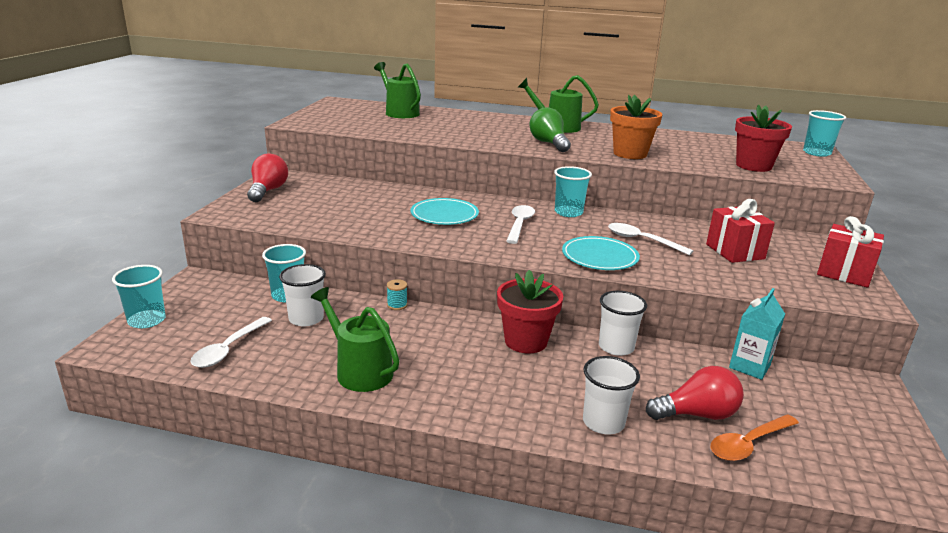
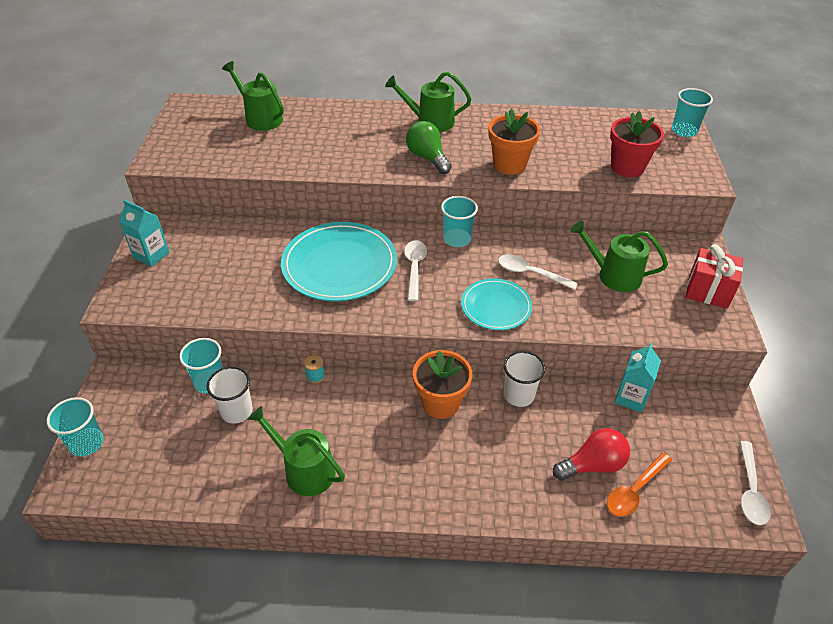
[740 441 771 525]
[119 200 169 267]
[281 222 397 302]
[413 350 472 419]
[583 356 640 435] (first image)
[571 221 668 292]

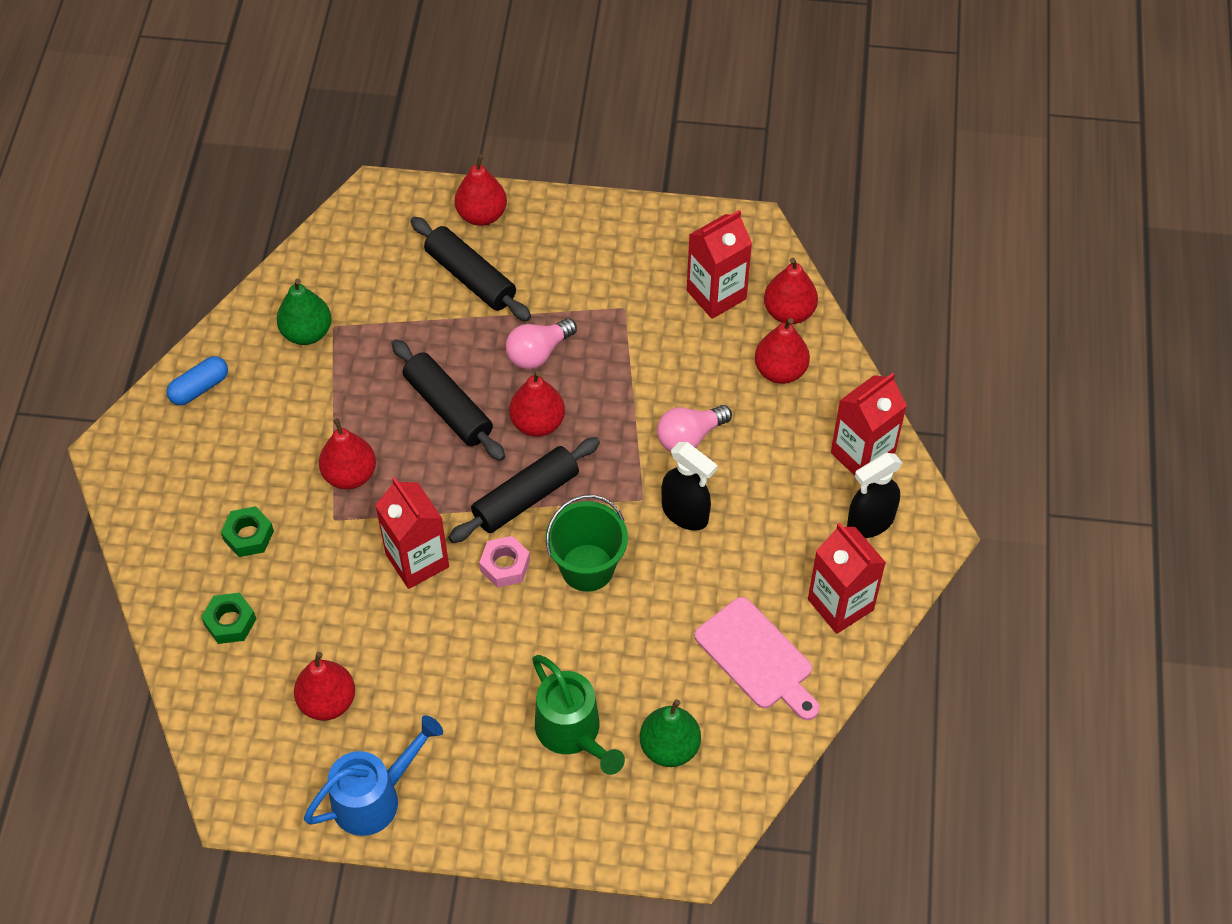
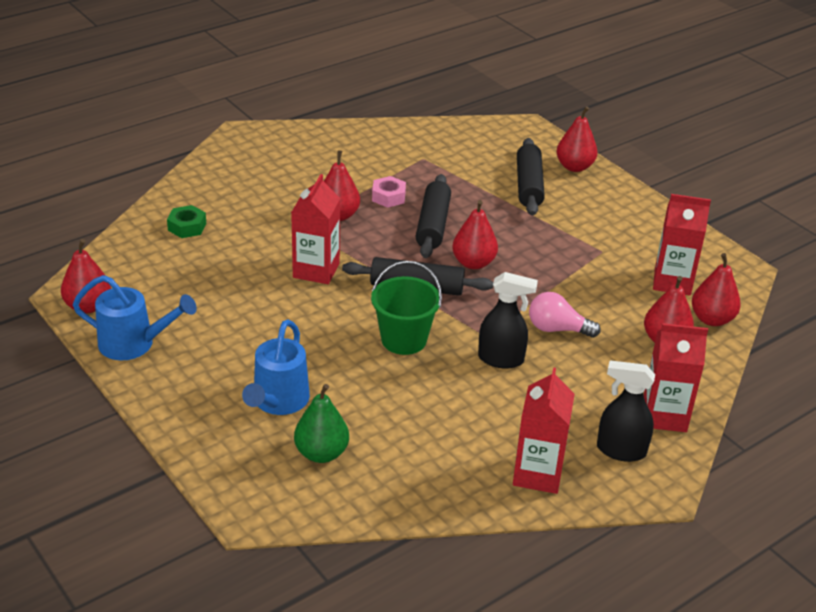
[166 356 228 405] (first image)
[221 506 274 557] (first image)
[277 279 331 345] (first image)
[61 239 111 313]
[372 176 406 208]
[506 318 577 369] (first image)
[242 319 310 415]
[478 272 538 369]
[695 597 820 720] (first image)

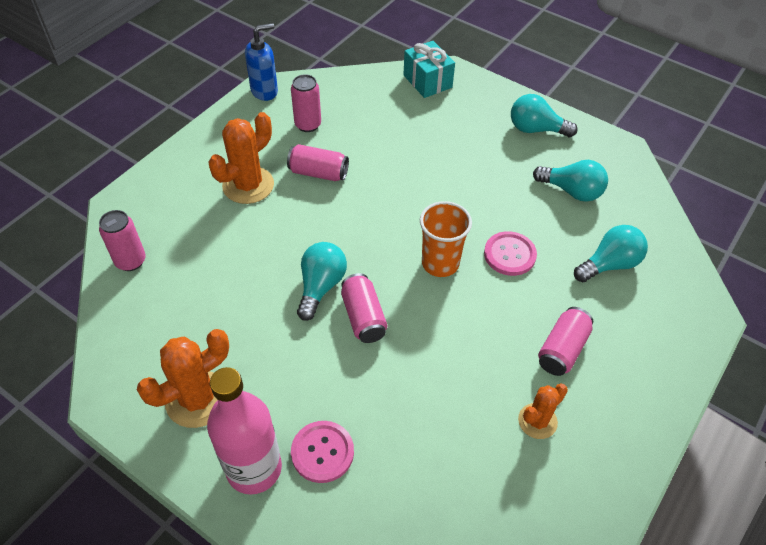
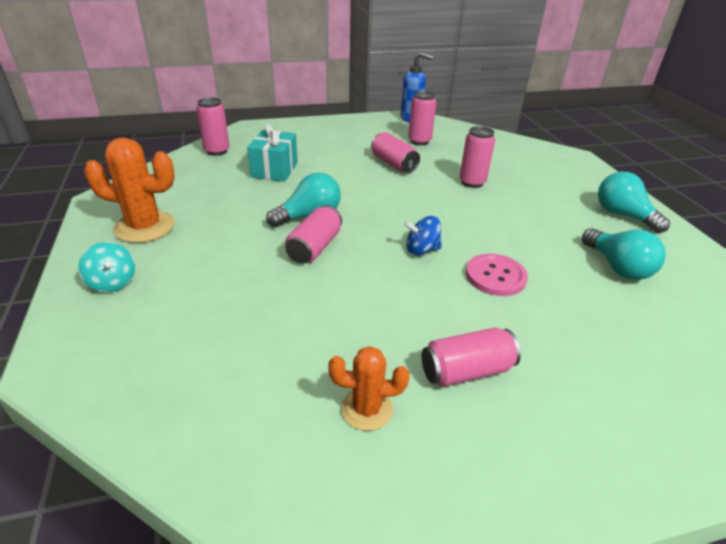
[78 242 135 292]
[209 112 274 204] (first image)
[291 421 354 483] (first image)
[247 124 298 182]
[404 216 442 255]
[574 225 648 282] (first image)
[459 126 495 188]

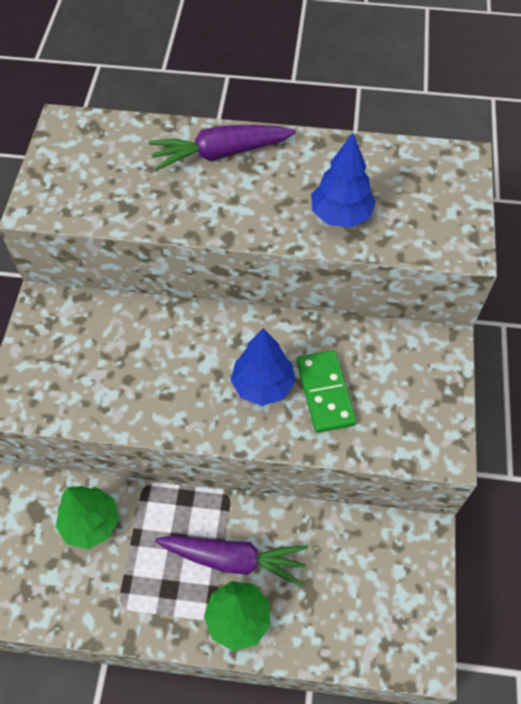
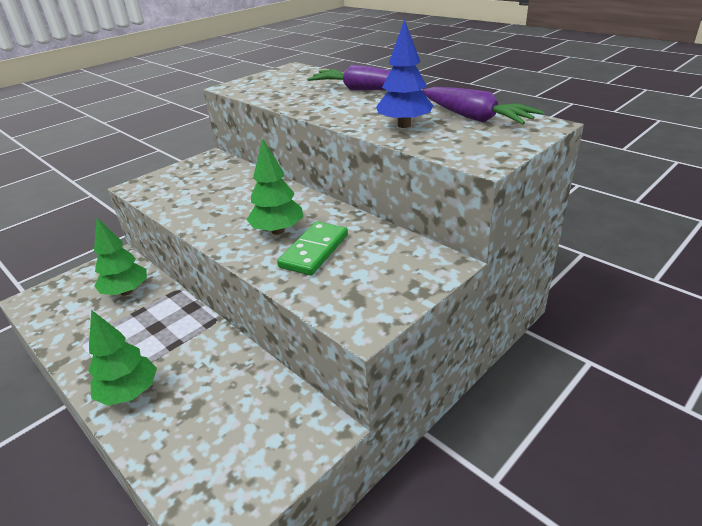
[422 87 544 125]
[246 139 303 235]

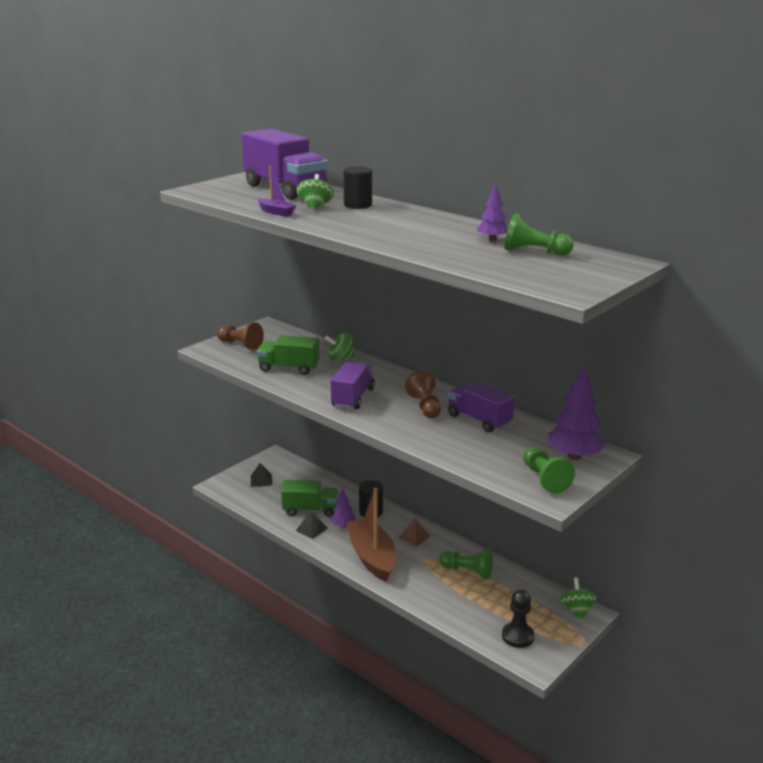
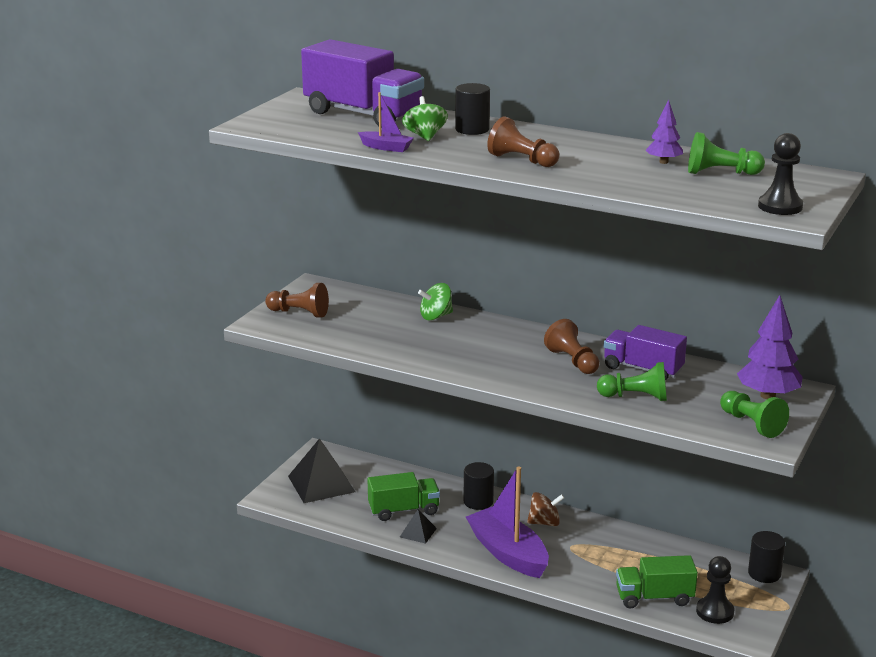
[288 438 355 503]
[616 555 698 608]
[331 362 375 409] (first image)
[331 488 356 527] (first image)
[466 467 549 578]
[527 492 564 526]
[597 362 667 401]
[748 531 785 583]
[487 116 559 167]
[758 133 803 215]

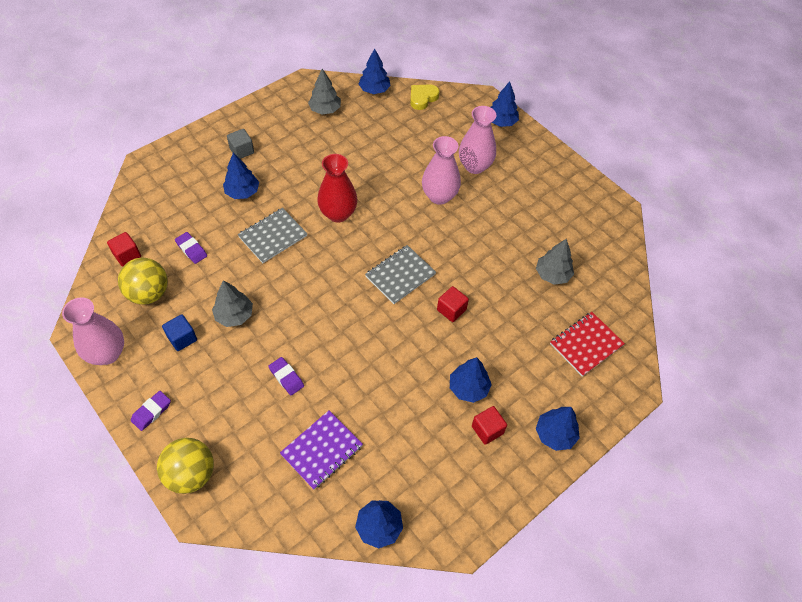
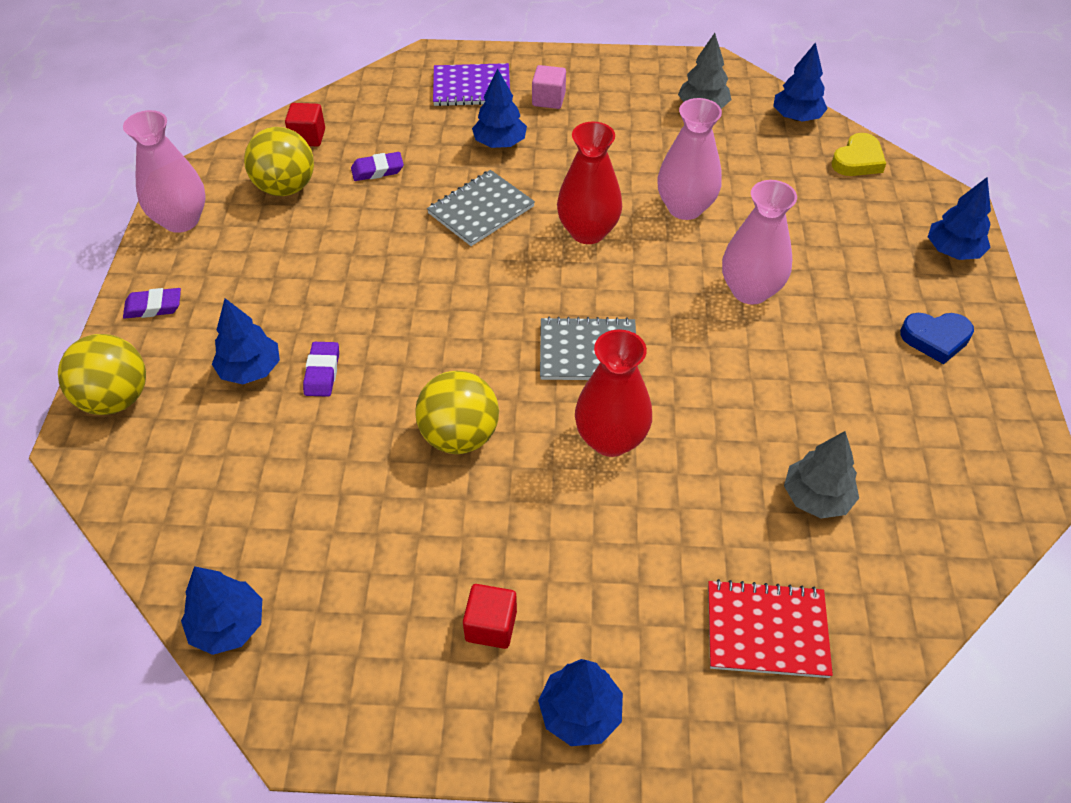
[162 314 197 351] (first image)
[351 152 404 181]
[212 280 253 327] (first image)
[532 65 566 109]
[427 170 535 246]
[433 63 510 106]
[831 133 886 176]
[575 329 652 457]
[212 298 280 384]
[657 98 722 220]
[415 371 499 454]
[900 313 974 364]

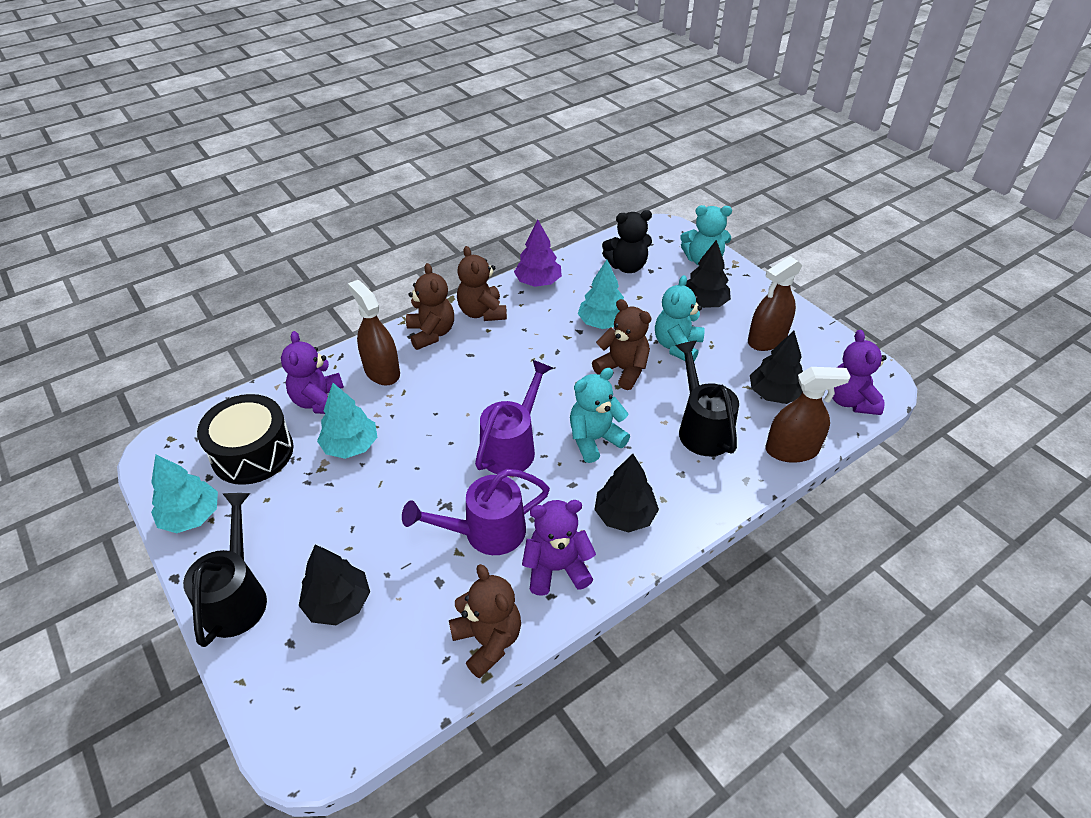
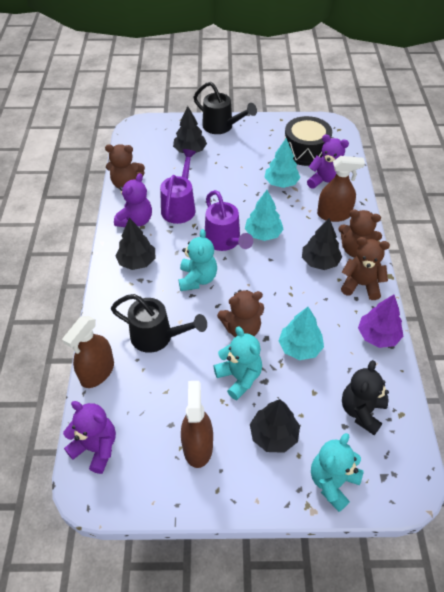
[245 190 284 241]
[302 218 342 270]

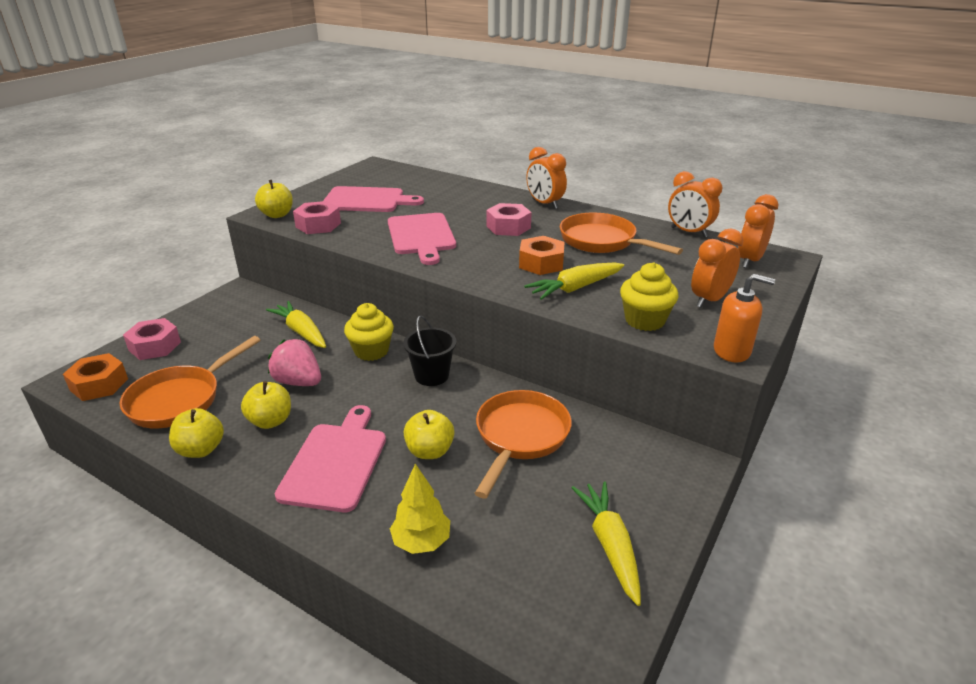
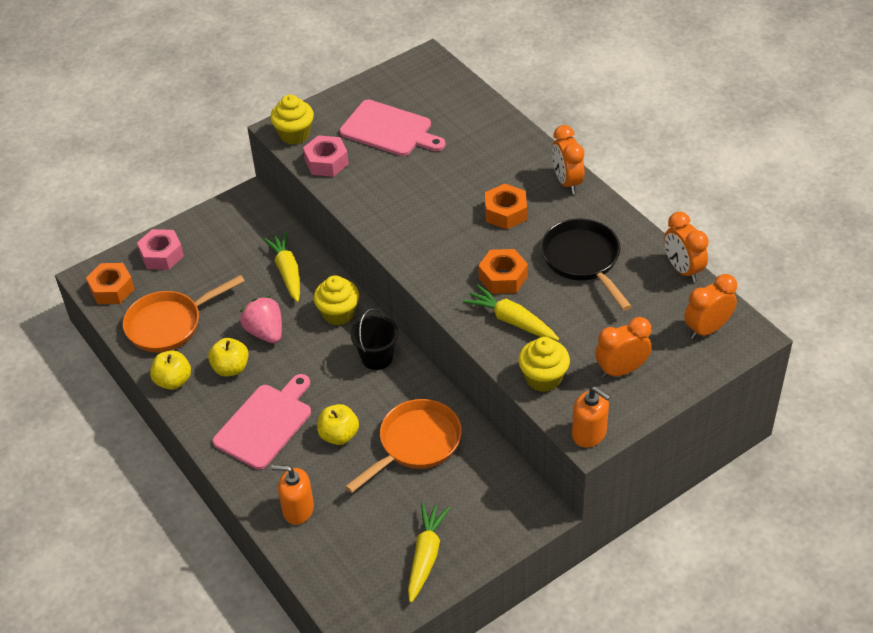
[270 94 314 145]
[388 213 456 265] (first image)
[271 465 314 525]
[485 184 527 229]
[462 285 559 340]
[541 219 632 311]

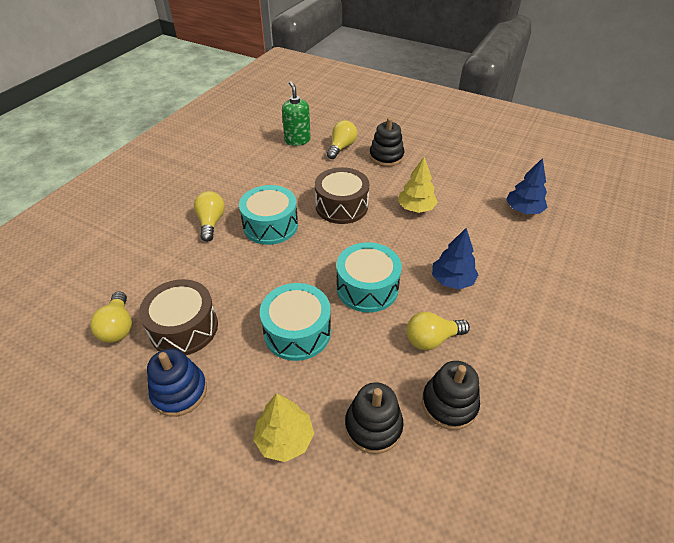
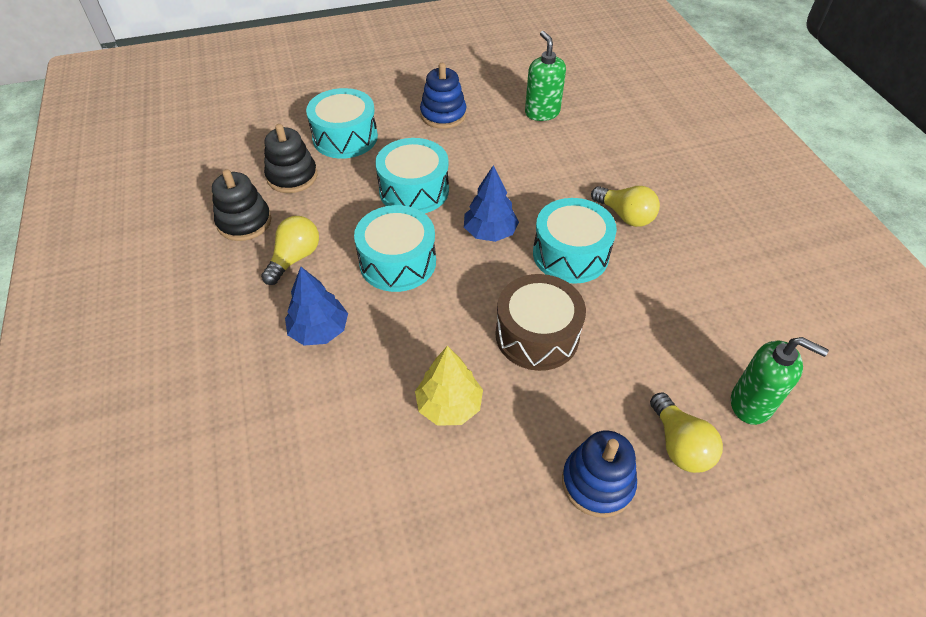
[525 31 566 121]
[139 279 218 355] (first image)
[306 88 378 159]
[562 431 637 518]
[464 165 519 242]

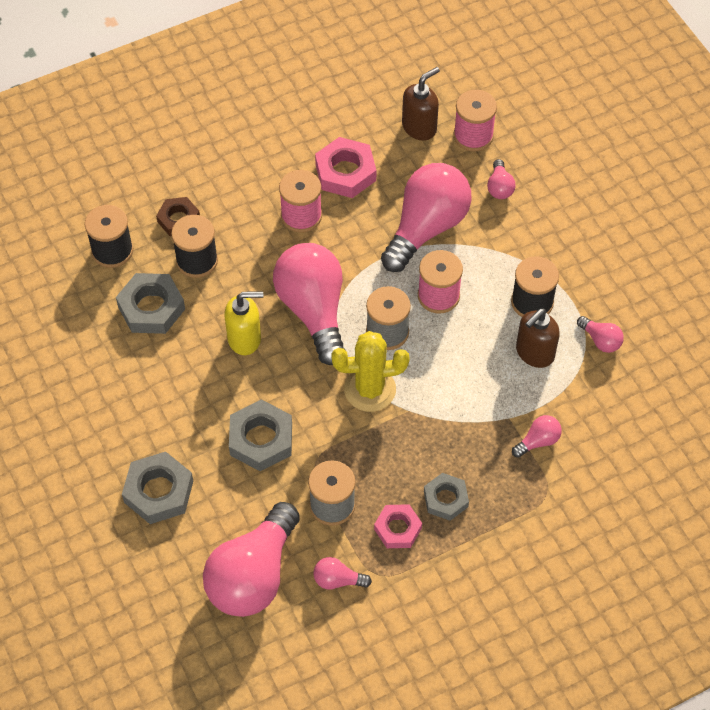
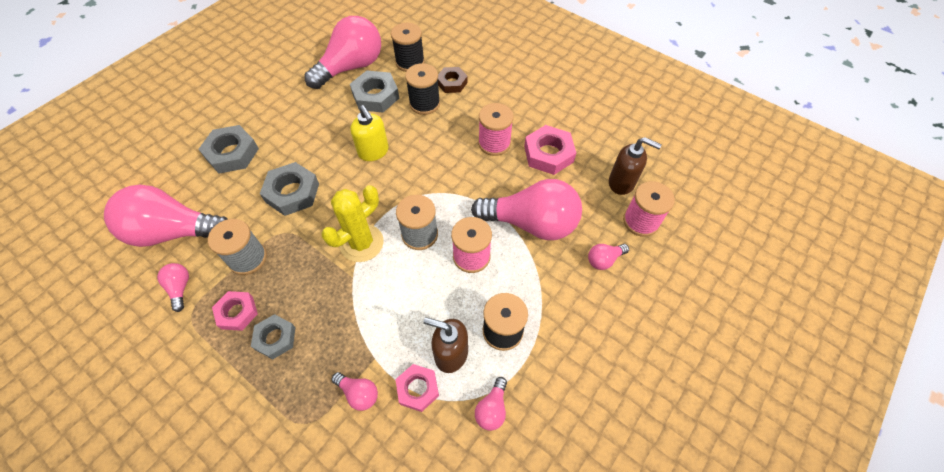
[304 16 381 89]
[322 185 384 262]
[395 364 439 412]

